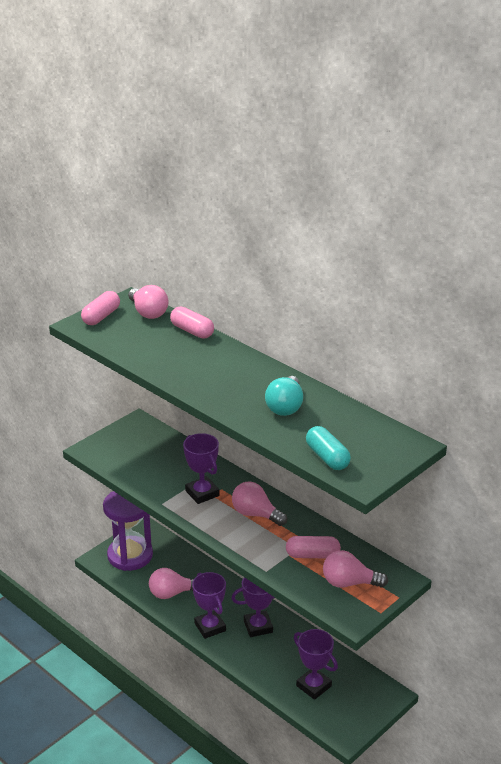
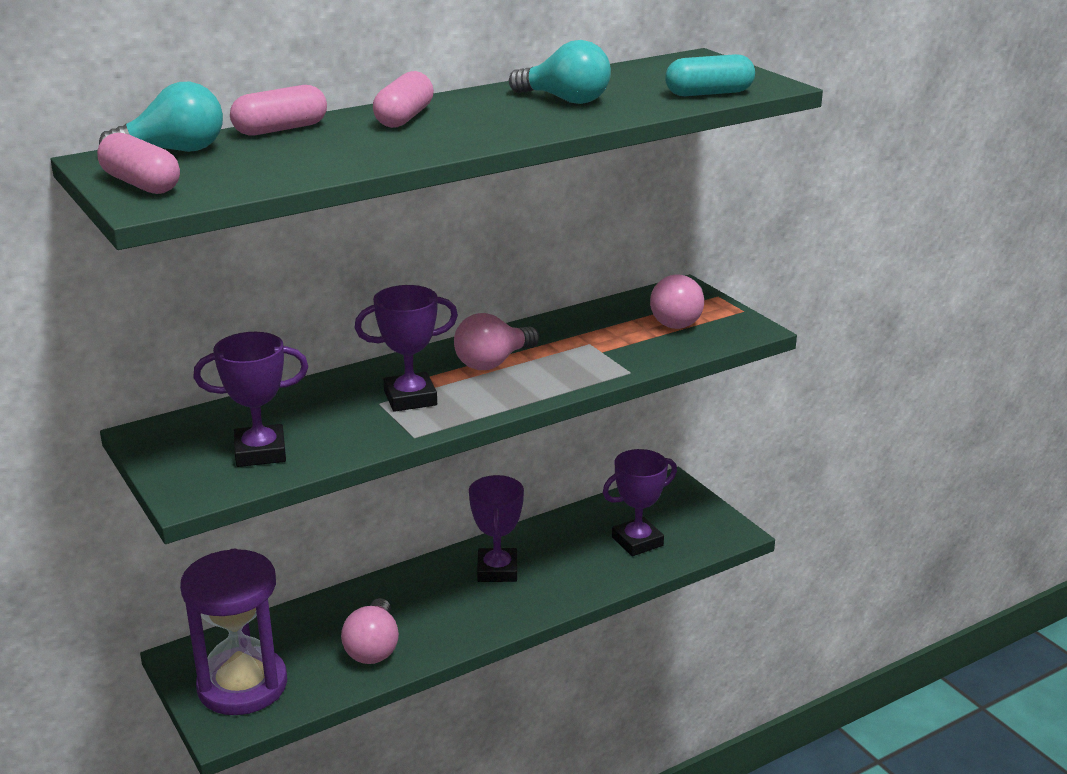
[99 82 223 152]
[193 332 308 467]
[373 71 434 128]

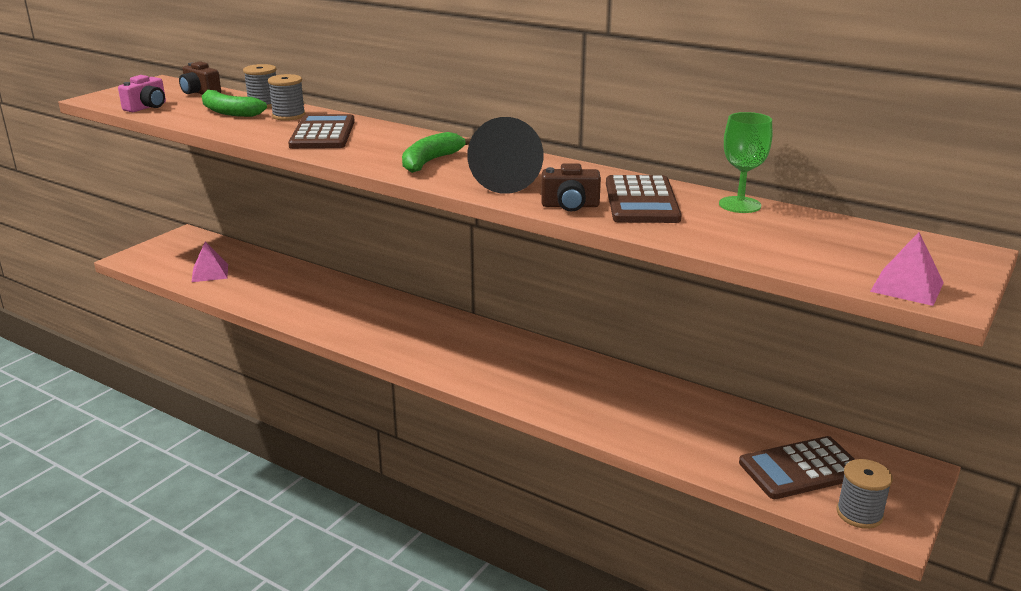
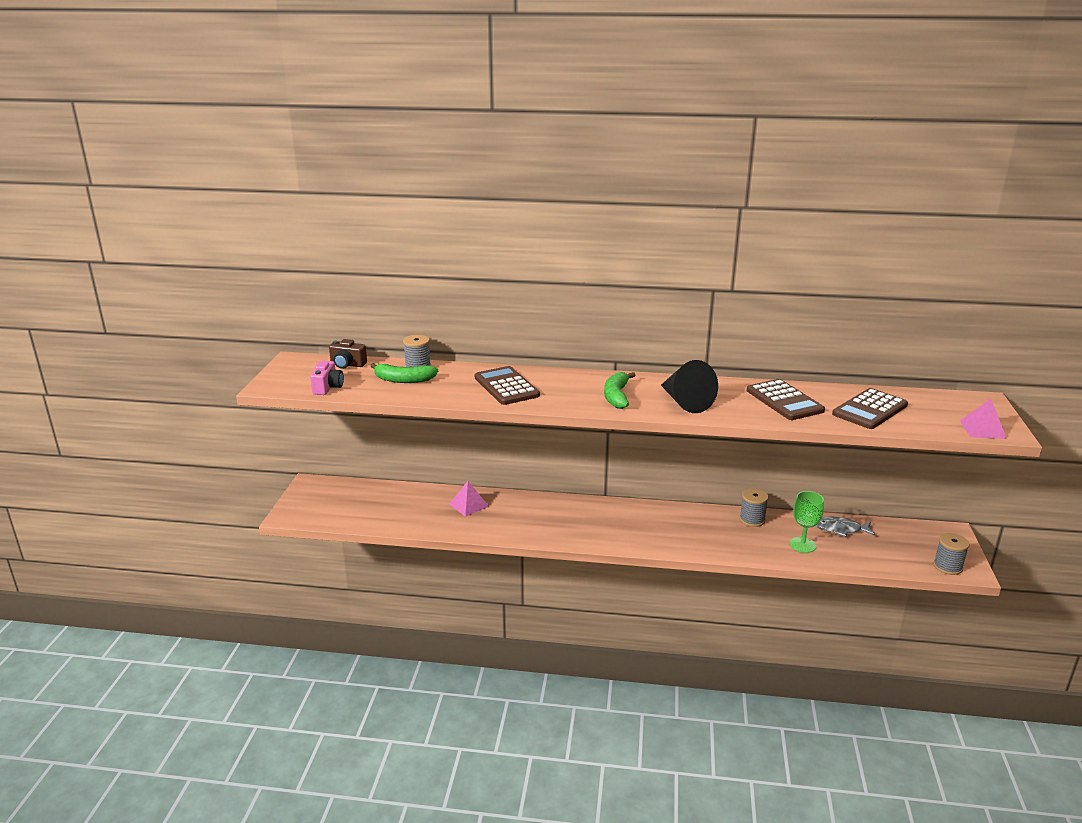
[450 481 489 517]
[739 488 769 527]
[541 163 601 212] (first image)
[789 491 824 553]
[832 388 908 429]
[816 517 875 537]

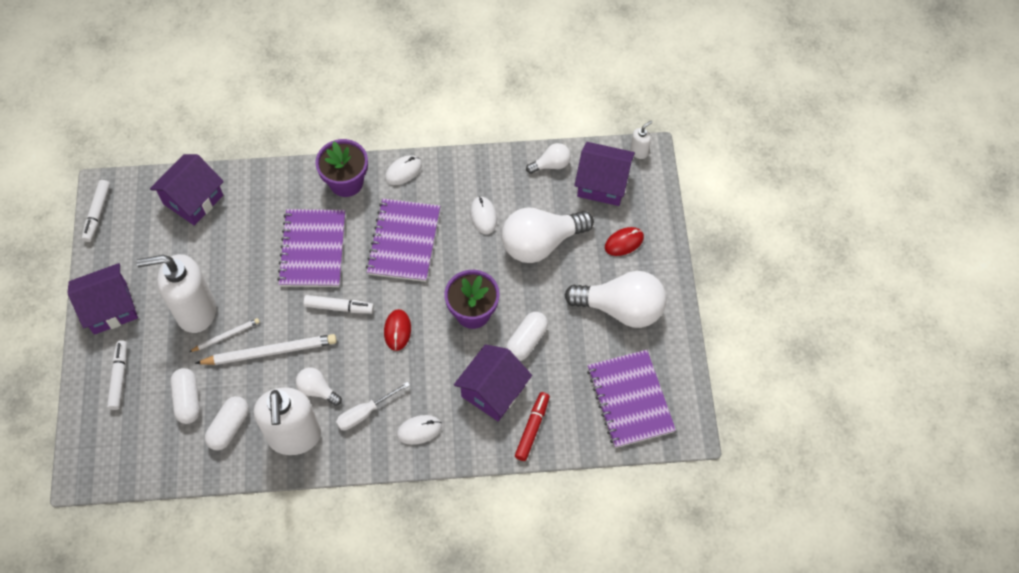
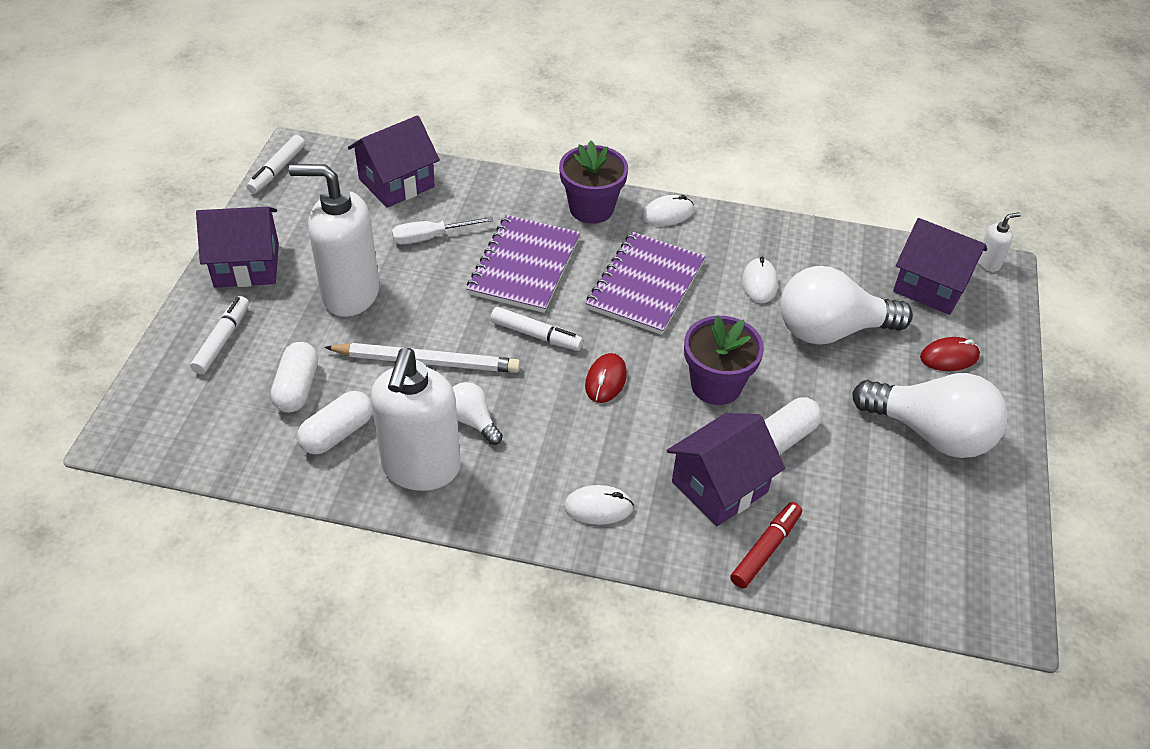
[189 318 260 352] (first image)
[392 216 493 245]
[526 143 571 174] (first image)
[587 350 676 448] (first image)

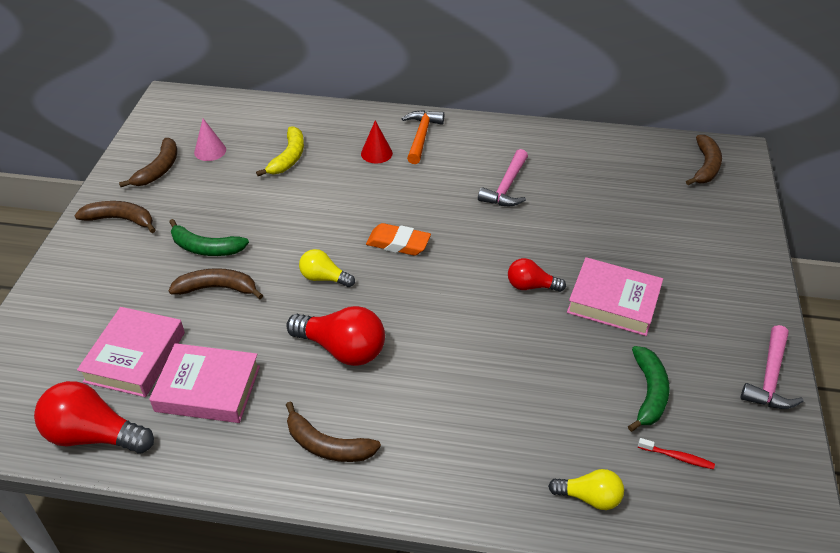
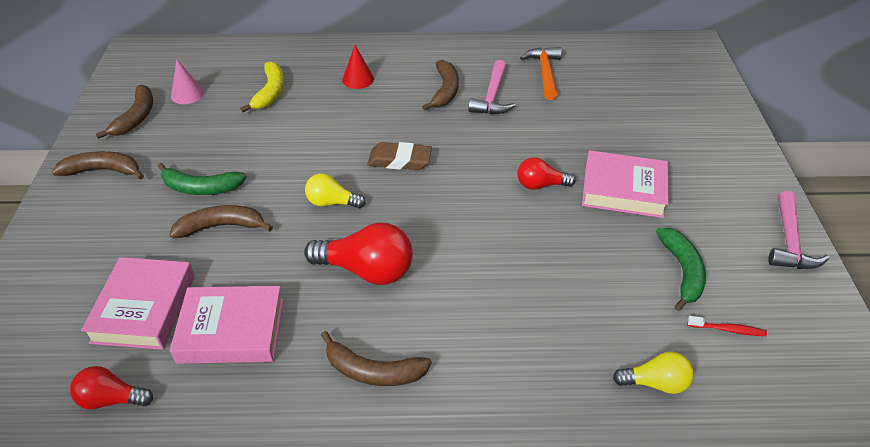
[70 366 153 409]
[367 142 432 170]
[520 47 562 100]
[422 60 459 111]

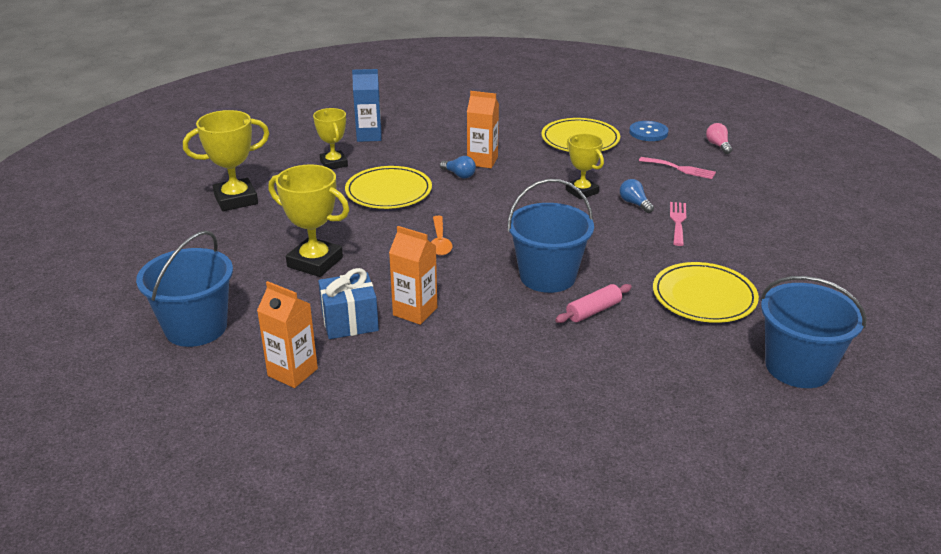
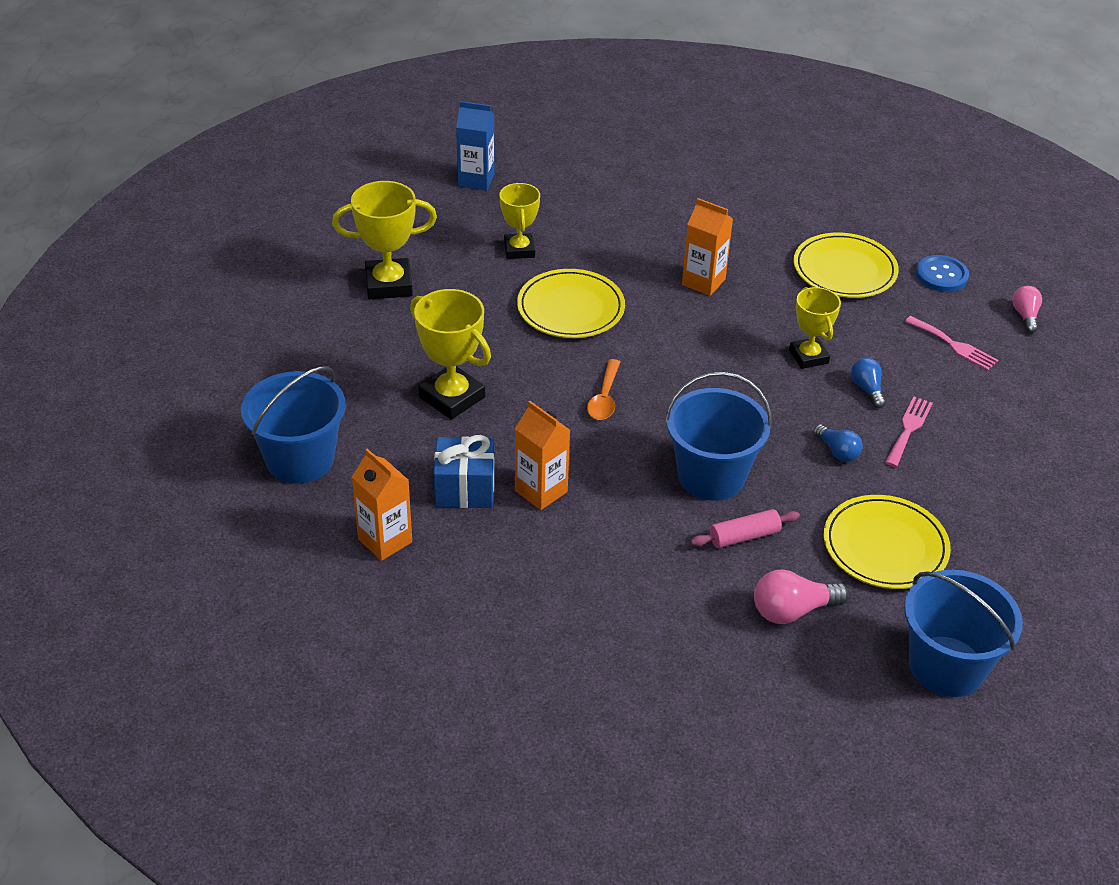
[456 101 495 191]
[813 424 863 462]
[754 569 849 624]

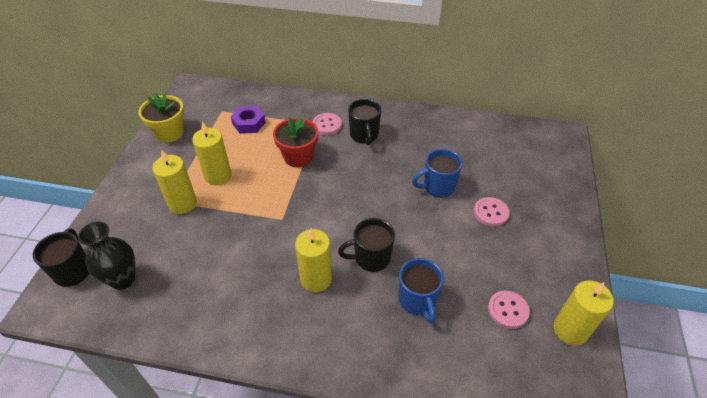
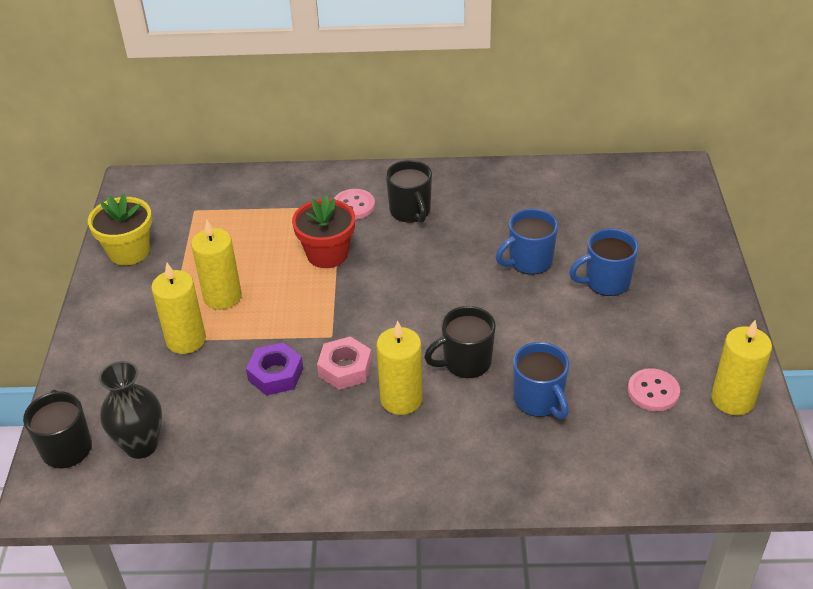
[246 342 303 396]
[569 229 639 296]
[317 336 372 390]

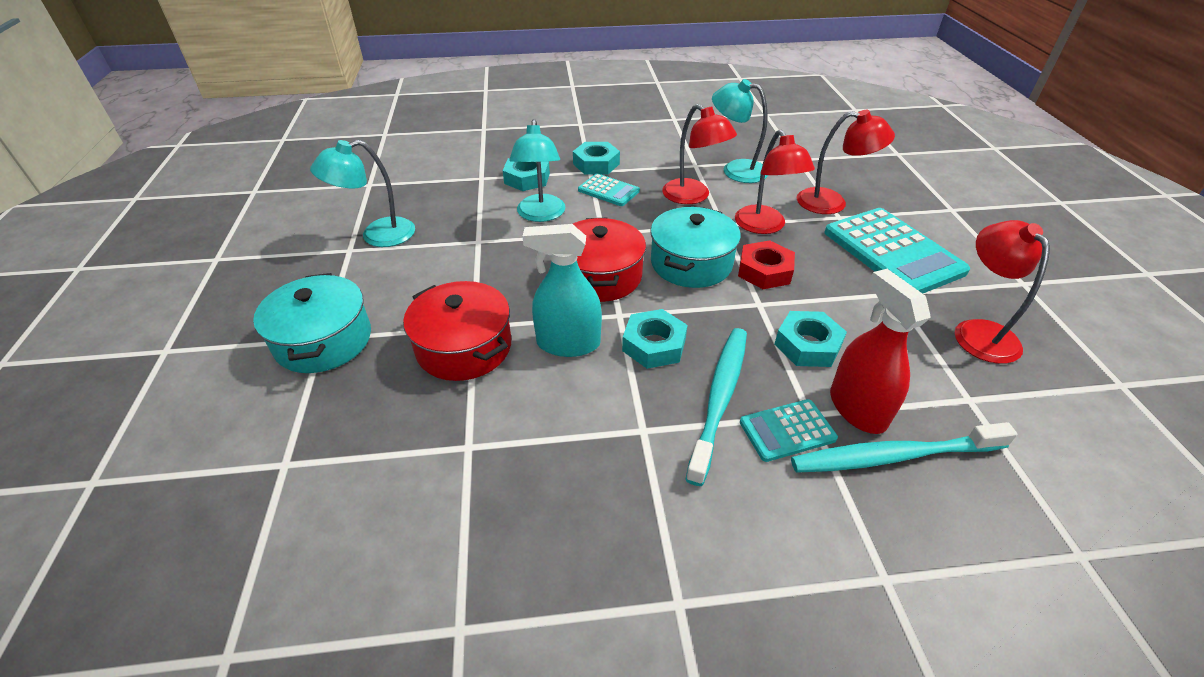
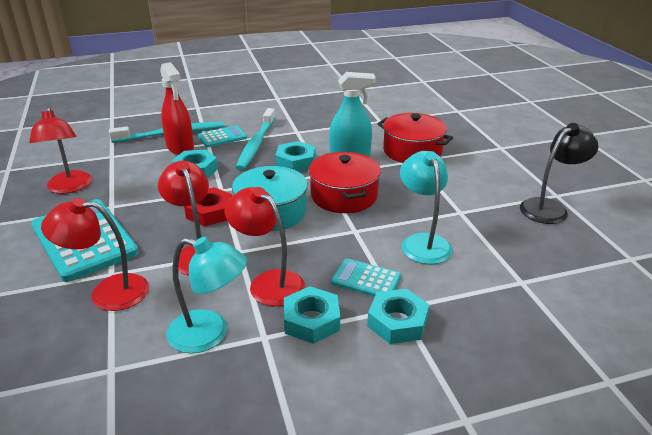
[253 273 371 373] (first image)
[520 123 599 224]
[284 286 340 344]

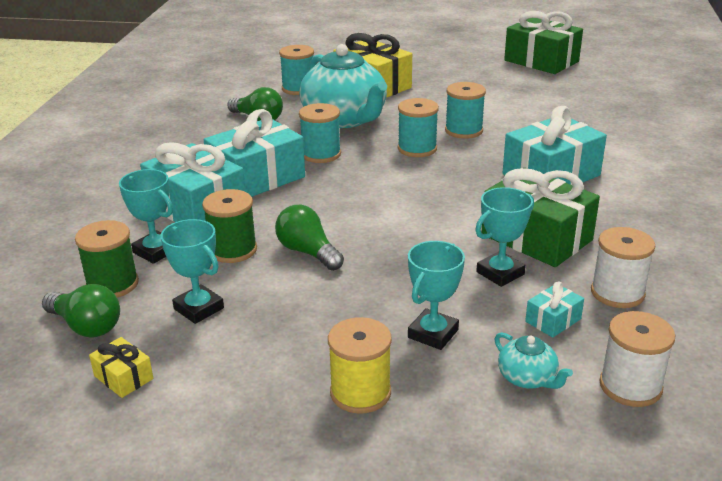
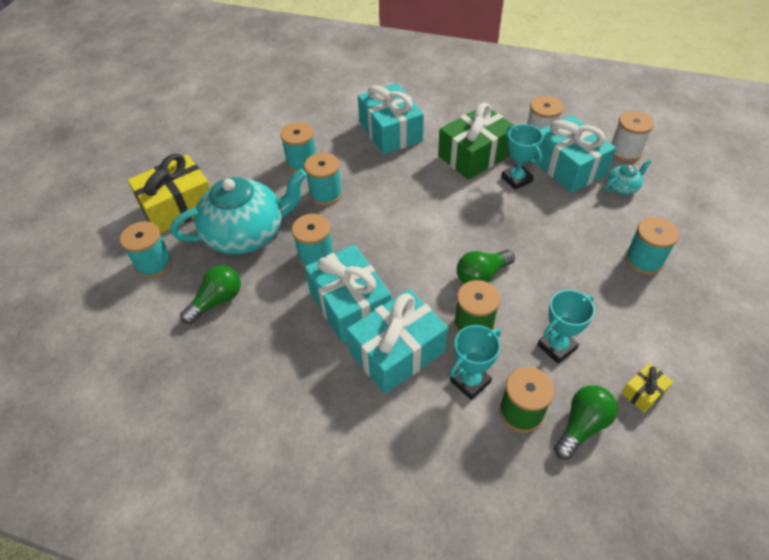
[625 217 679 275]
[408 241 465 350] (first image)
[504 11 583 74] (first image)
[533 115 616 193]

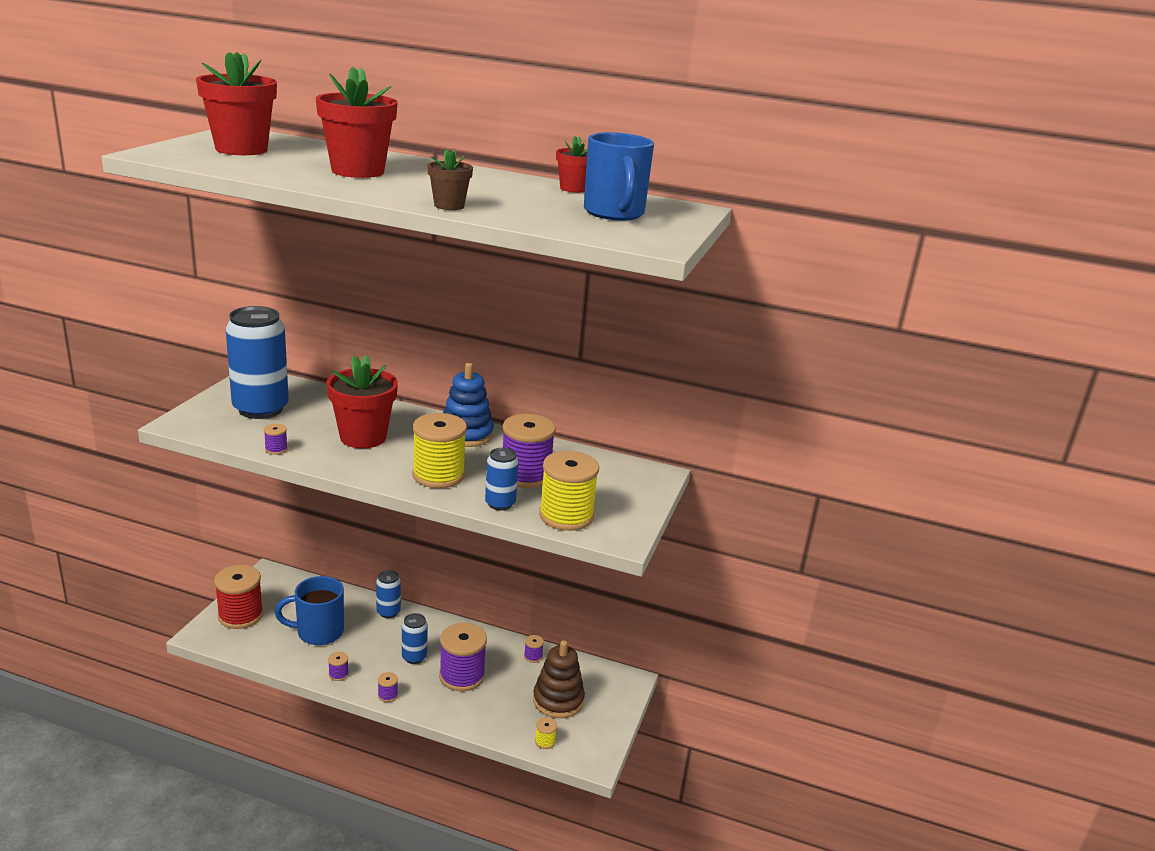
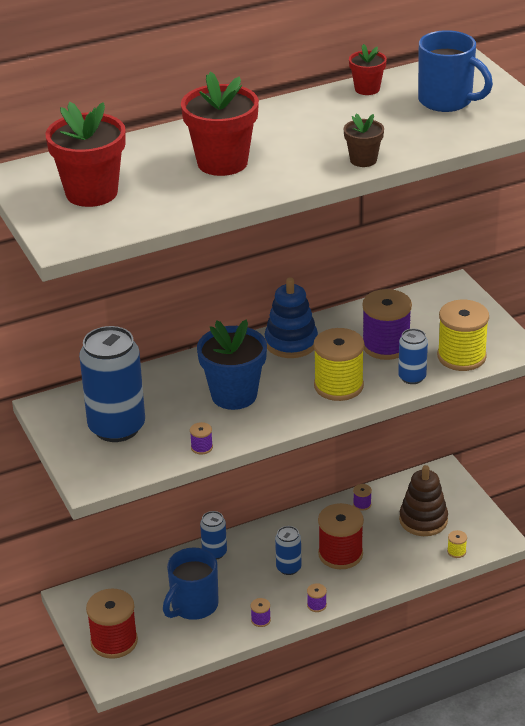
[197 320 267 410]
[318 503 364 569]

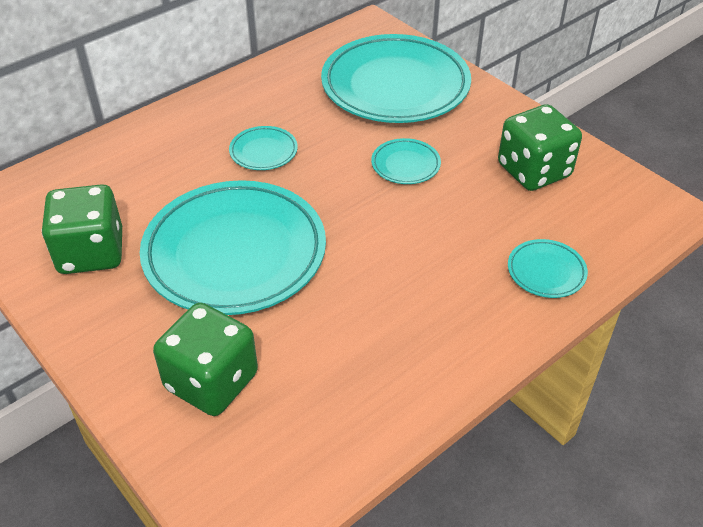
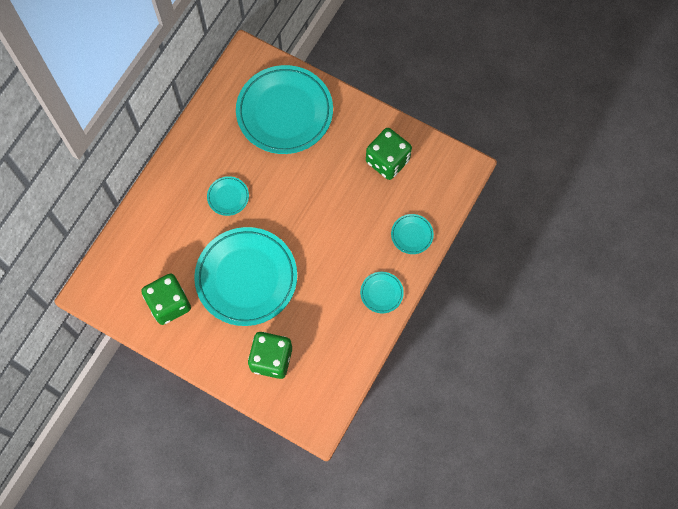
[360 272 404 313]

